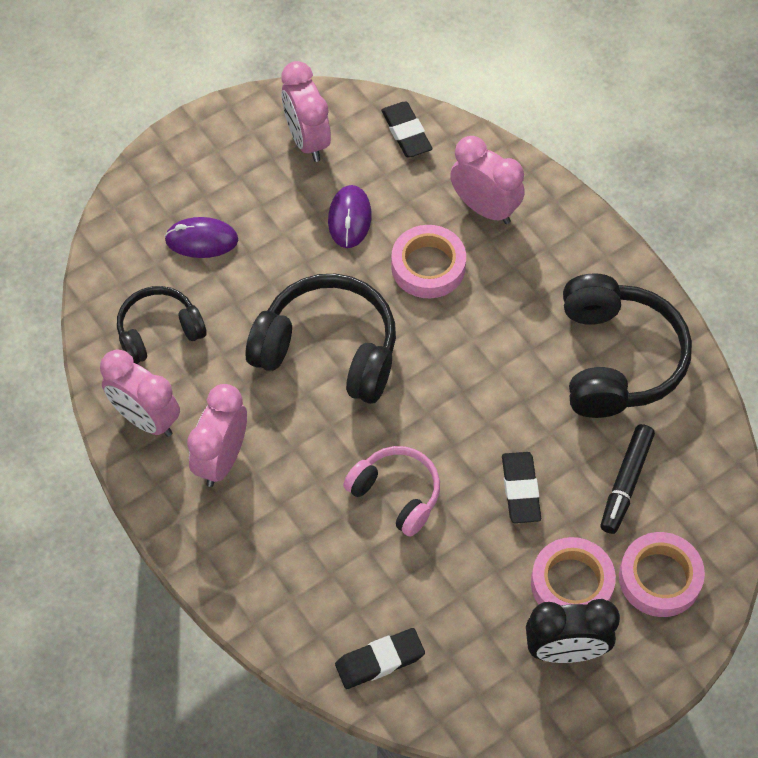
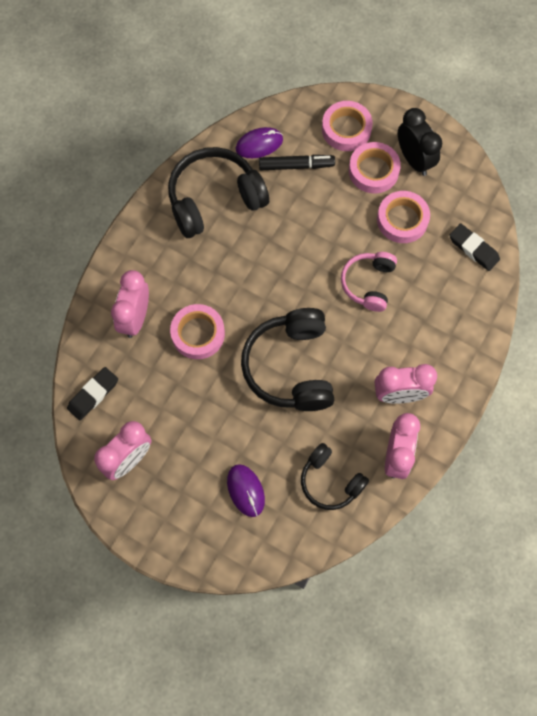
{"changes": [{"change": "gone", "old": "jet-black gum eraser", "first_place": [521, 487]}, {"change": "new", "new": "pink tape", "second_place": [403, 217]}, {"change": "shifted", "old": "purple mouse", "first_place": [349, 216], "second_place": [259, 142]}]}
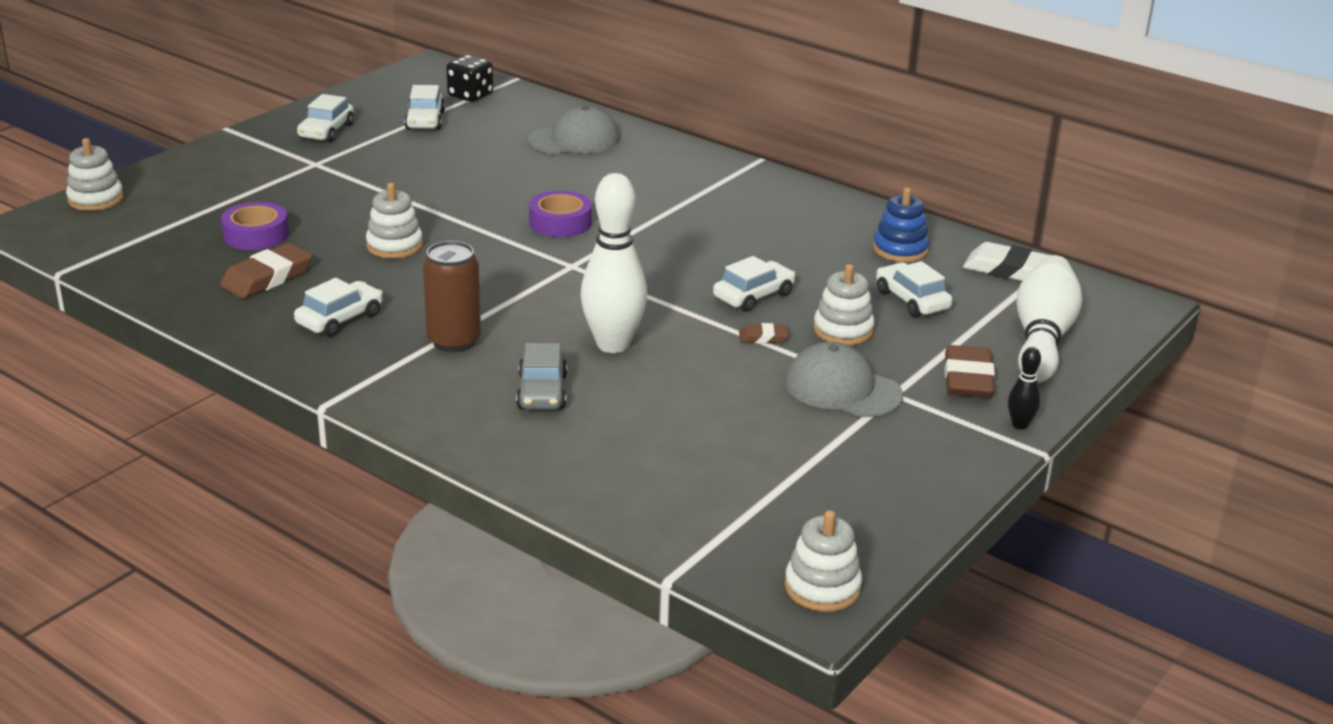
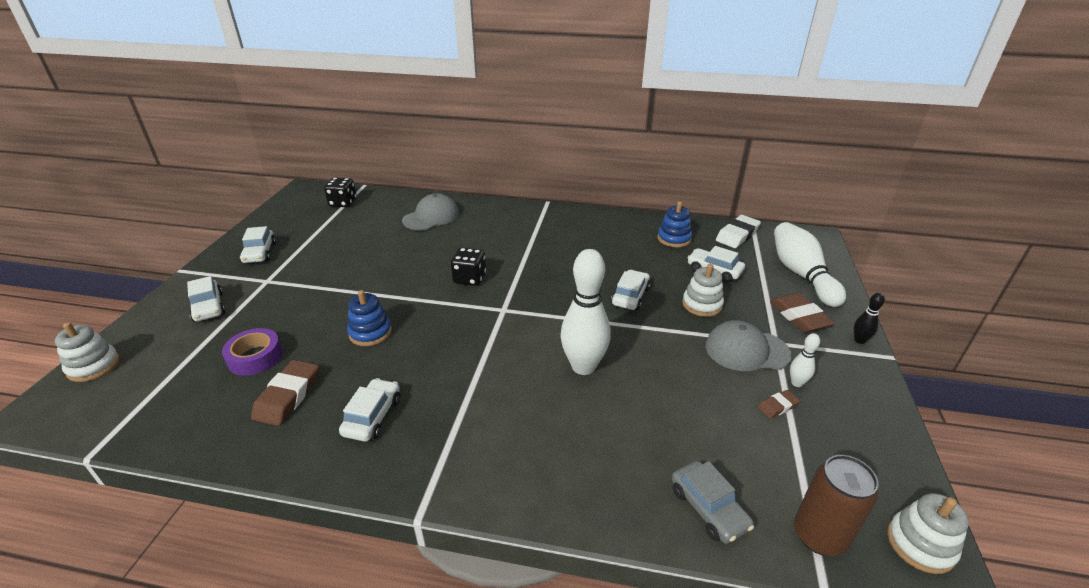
{"changes": [{"change": "new", "new": "pure white skittle", "second_place": [805, 360]}, {"change": "shifted", "old": "pure white toy car", "first_place": [424, 107], "second_place": [206, 299]}, {"change": "shifted", "old": "russet tin", "first_place": [452, 296], "second_place": [836, 505]}, {"change": "shifted", "old": "ash-grey toy car", "first_place": [541, 376], "second_place": [713, 502]}, {"change": "shifted", "old": "russet gum eraser", "first_place": [764, 333], "second_place": [779, 404]}, {"change": "swapped", "old": "purple tape", "new": "jet-black die", "first_place": [560, 213], "second_place": [468, 266]}, {"change": "repainted", "old": "pure white stacking rings", "new": "cobalt stacking rings", "first_place": [394, 220], "second_place": [369, 318]}, {"change": "rotated", "old": "pure white gum eraser", "first_place": [1007, 261], "second_place": [738, 231], "degrees": -45}]}
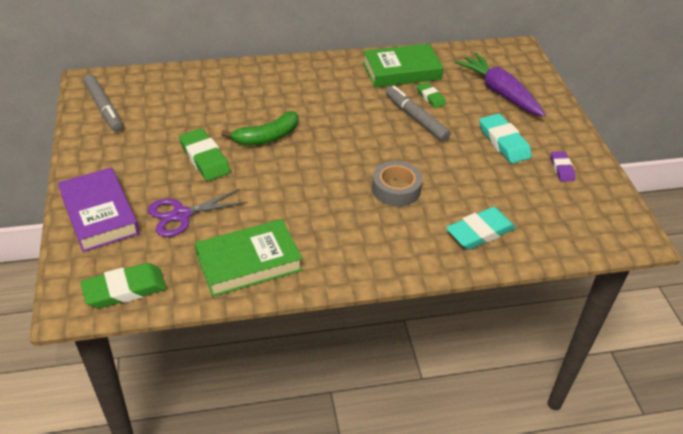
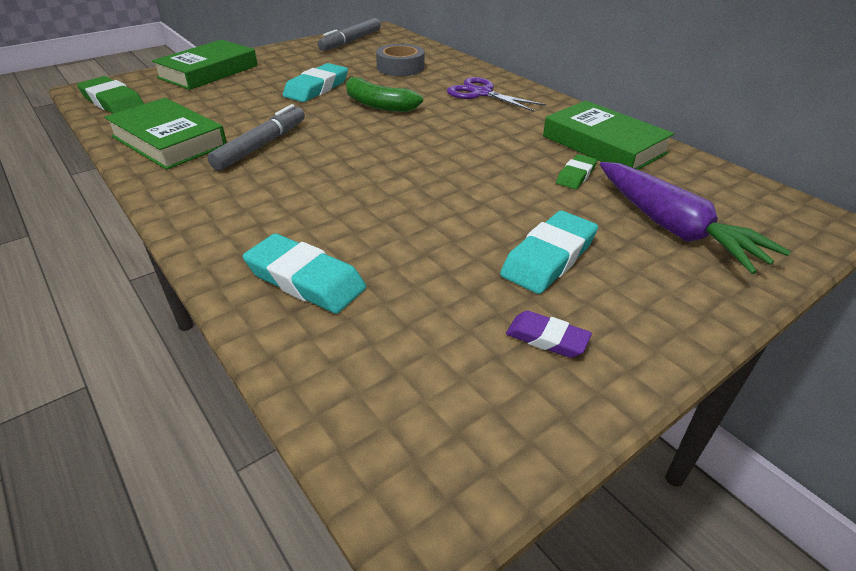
{"changes": [{"change": "shifted", "old": "purple pair of scissors", "first_place": [197, 213], "second_place": [496, 94]}, {"change": "shifted", "old": "ash-grey tape", "first_place": [397, 184], "second_place": [400, 60]}, {"change": "shifted", "old": "ash-grey marker pen", "first_place": [418, 114], "second_place": [256, 137]}, {"change": "repainted", "old": "purple book", "new": "leaf-green book", "first_place": [98, 209], "second_place": [205, 64]}, {"change": "repainted", "old": "leaf-green gum eraser", "new": "teal gum eraser", "first_place": [205, 154], "second_place": [315, 82]}, {"change": "rotated", "old": "purple carrot", "first_place": [500, 85], "second_place": [695, 218], "degrees": 120}, {"change": "rotated", "old": "purple gum eraser", "first_place": [563, 166], "second_place": [549, 334], "degrees": 60}]}
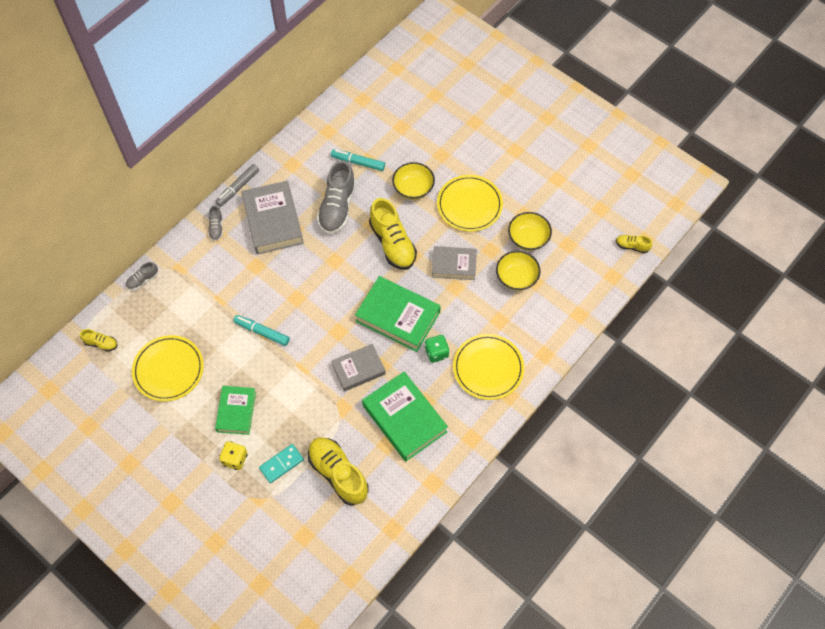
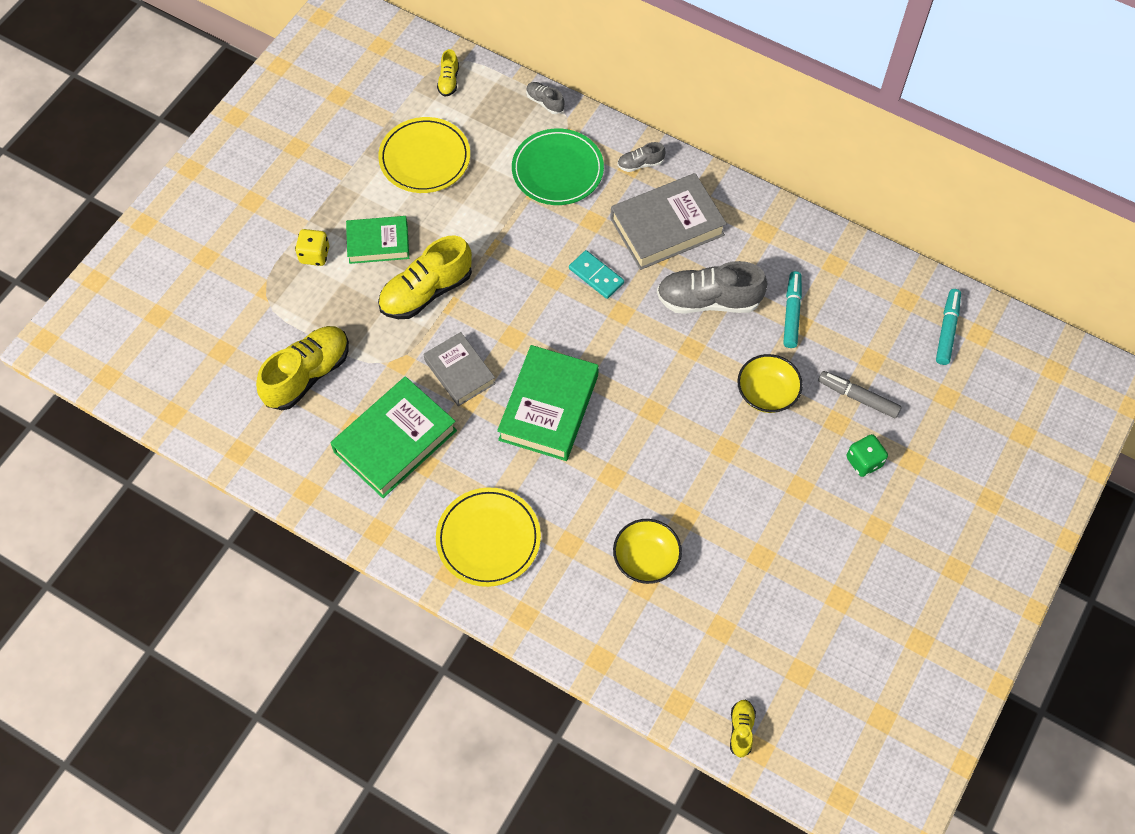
{"changes": [{"change": "gone", "old": "ash-grey book", "first_place": [454, 263]}, {"change": "gone", "old": "bright yellow flat dish", "first_place": [470, 203]}, {"change": "gone", "old": "bright yellow deep dish", "first_place": [530, 231]}, {"change": "new", "new": "leaf-green flat dish", "second_place": [558, 167]}, {"change": "shifted", "old": "ash-grey marker pen", "first_place": [237, 185], "second_place": [860, 394]}, {"change": "shifted", "old": "teal marker pen", "first_place": [261, 330], "second_place": [948, 327]}, {"change": "shifted", "old": "teal domino", "first_place": [281, 463], "second_place": [596, 274]}, {"change": "shifted", "old": "bright yellow lace-up shoe", "first_place": [393, 234], "second_place": [425, 277]}, {"change": "shifted", "old": "leaf-green die", "first_place": [437, 349], "second_place": [867, 455]}]}
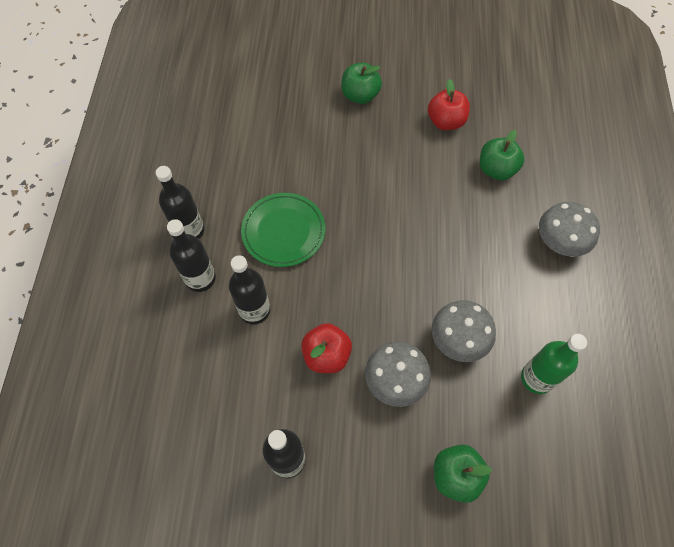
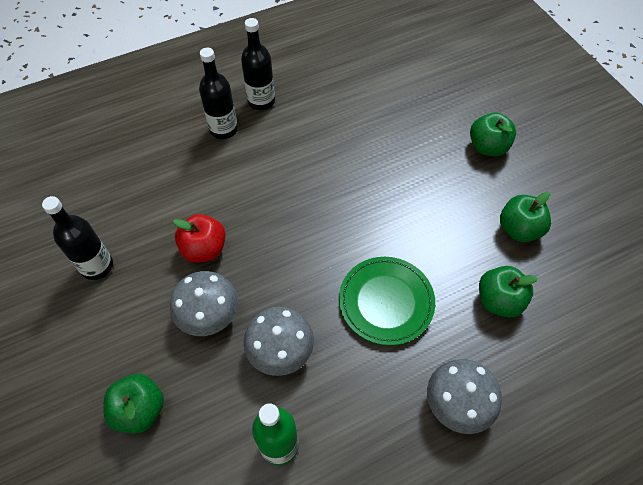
{"changes": [{"change": "gone", "old": "jet-black drink bottle", "first_place": [249, 290]}, {"change": "shifted", "old": "leaf-green flat dish", "first_place": [283, 230], "second_place": [387, 301]}, {"change": "repainted", "old": "crimson apple fruit", "new": "leaf-green apple fruit", "first_place": [449, 104], "second_place": [525, 216]}]}
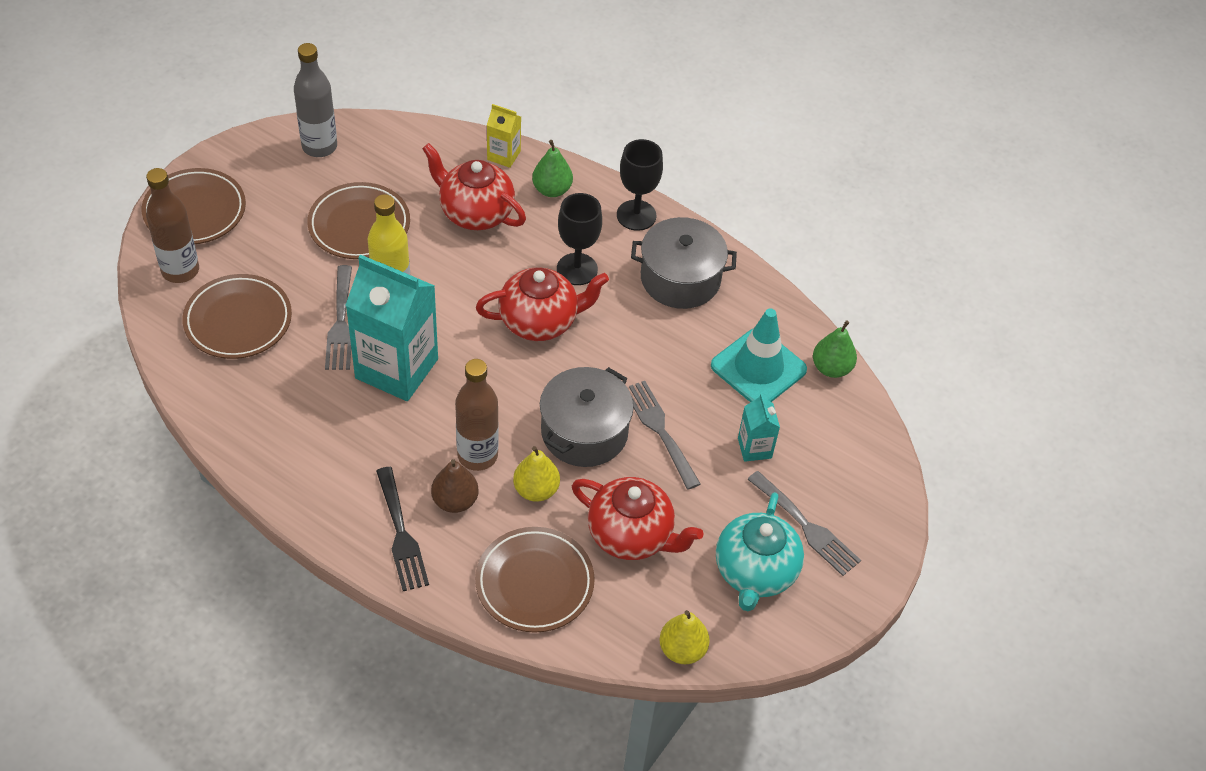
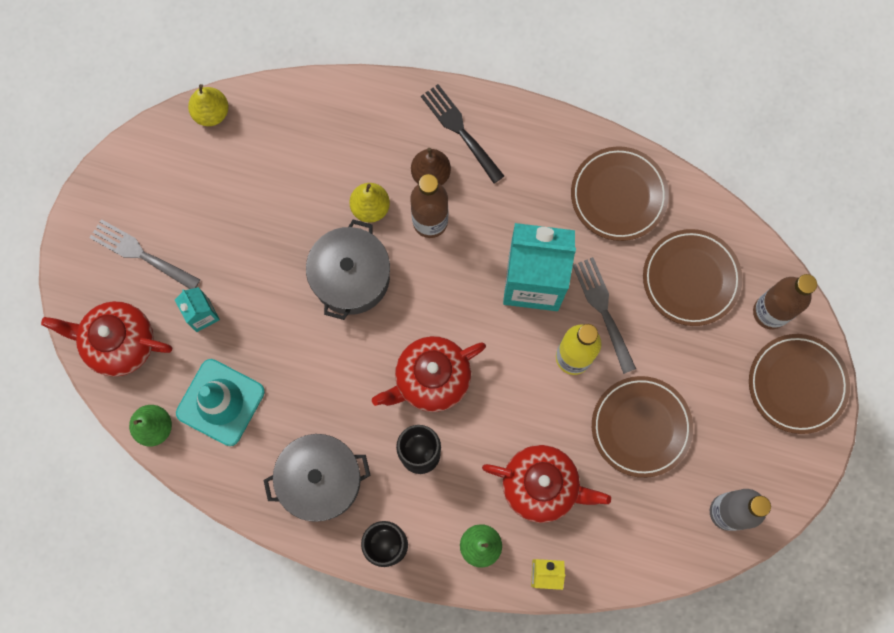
{"changes": [{"change": "gone", "old": "ash-grey fork", "first_place": [665, 435]}, {"change": "gone", "old": "teal tea pot", "first_place": [760, 551]}, {"change": "shifted", "old": "russet flat dish", "first_place": [535, 580], "second_place": [620, 193]}, {"change": "shifted", "old": "crimson tea pot", "first_place": [638, 518], "second_place": [106, 339]}]}
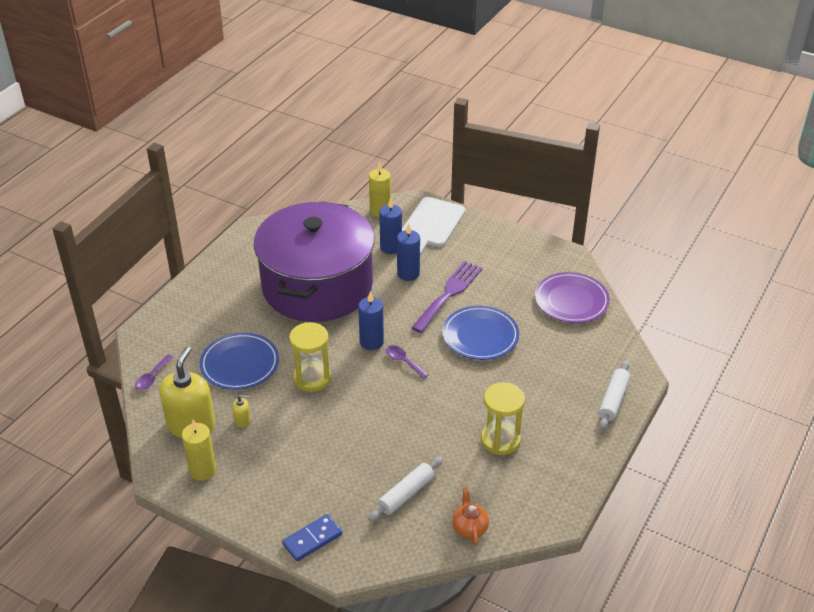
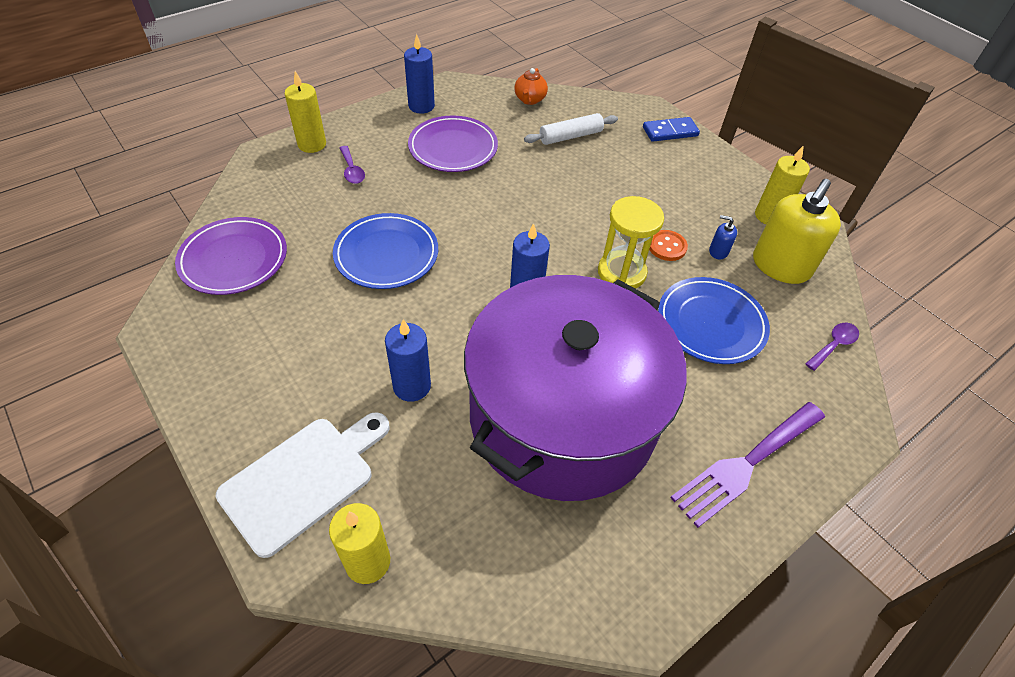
{"changes": [{"change": "new", "new": "bright orange shirt button", "second_place": [668, 245]}, {"change": "shifted", "old": "cobalt wax candle", "first_place": [390, 225], "second_place": [419, 74]}, {"change": "shifted", "old": "purple teaspoon", "first_place": [407, 362], "second_place": [352, 165]}, {"change": "shifted", "old": "purple fork", "first_place": [446, 297], "second_place": [747, 465]}, {"change": "swapped", "old": "bright yellow sandglass", "new": "purple flat dish", "first_place": [503, 418], "second_place": [453, 143]}, {"change": "swapped", "old": "pure white pastry roller", "new": "bright yellow wax candle", "first_place": [614, 395], "second_place": [305, 112]}, {"change": "repainted", "old": "bright yellow soap dispenser", "new": "cobalt soap dispenser", "first_place": [241, 411], "second_place": [723, 237]}]}
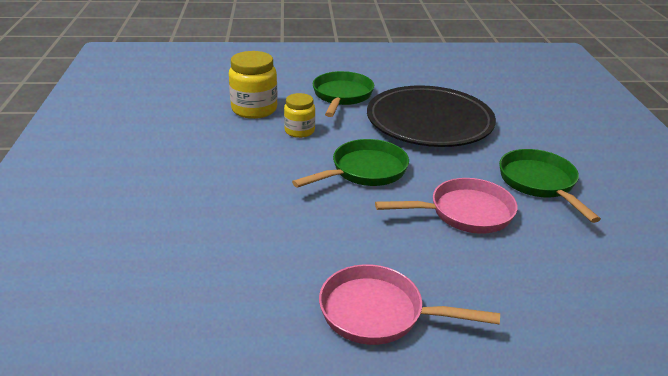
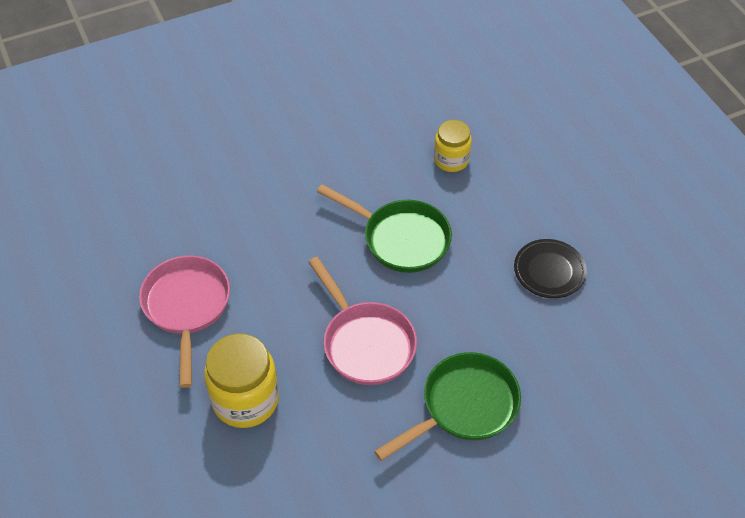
{"changes": [{"change": "gone", "old": "leaf-green skillet", "first_place": [343, 94]}, {"change": "shifted", "old": "bright yellow preserve jar", "first_place": [253, 85], "second_place": [241, 380]}, {"change": "scaled", "old": "jet-black flat dish", "first_place": [431, 116], "second_place": [550, 268], "factor": 0.43}]}
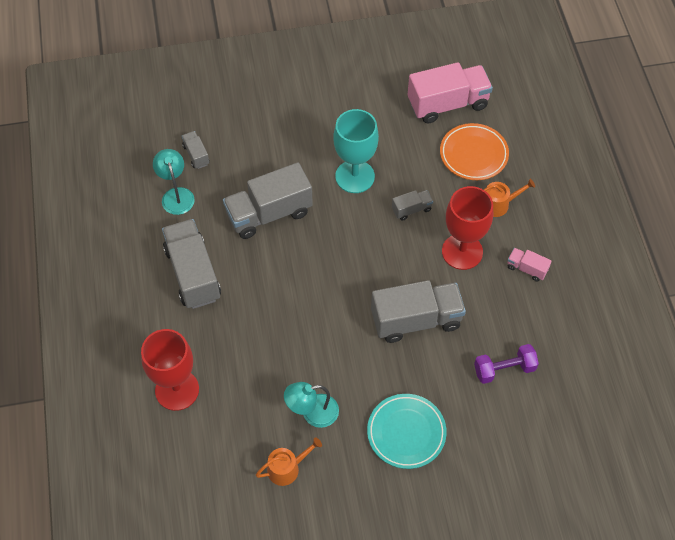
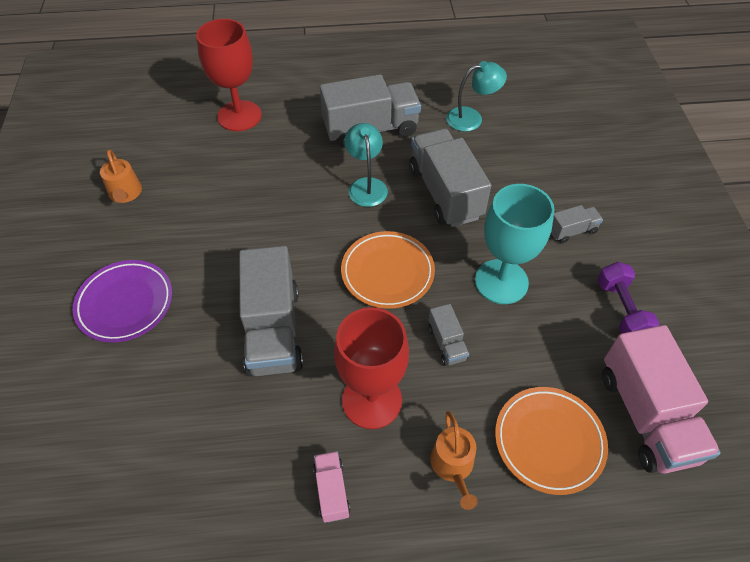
{"changes": [{"change": "new", "new": "bright orange flat dish", "second_place": [388, 270]}, {"change": "shifted", "old": "ash-grey toy truck", "first_place": [195, 150], "second_place": [577, 224]}, {"change": "shifted", "old": "teal desk lamp", "first_place": [311, 405], "second_place": [366, 165]}, {"change": "shifted", "old": "purple free weight", "first_place": [506, 364], "second_place": [628, 298]}, {"change": "repainted", "old": "teal flat dish", "new": "purple flat dish", "first_place": [407, 431], "second_place": [122, 301]}, {"change": "rotated", "old": "pink toy truck", "first_place": [529, 265], "second_place": [331, 487], "degrees": -45}]}
